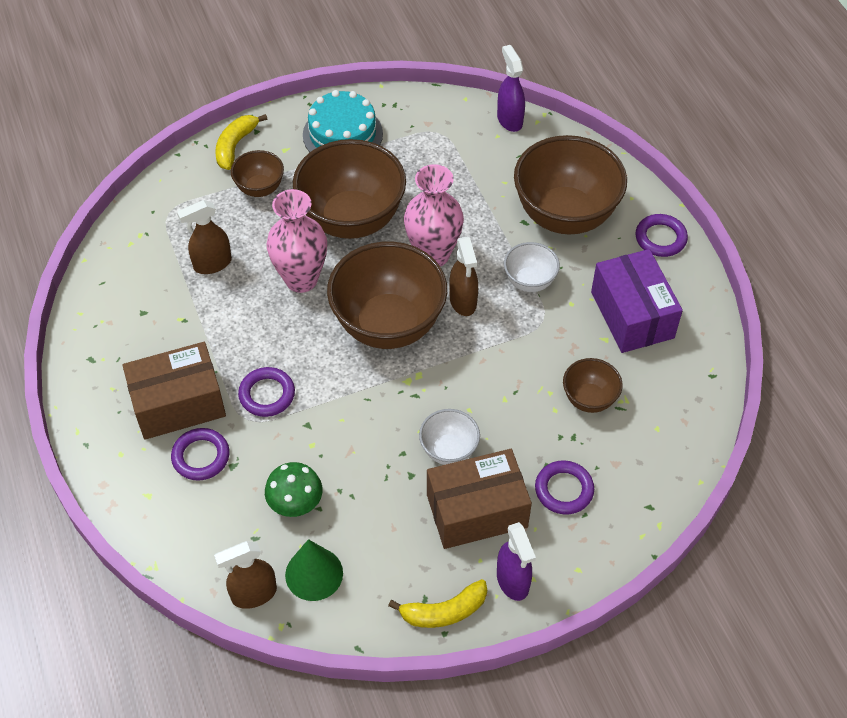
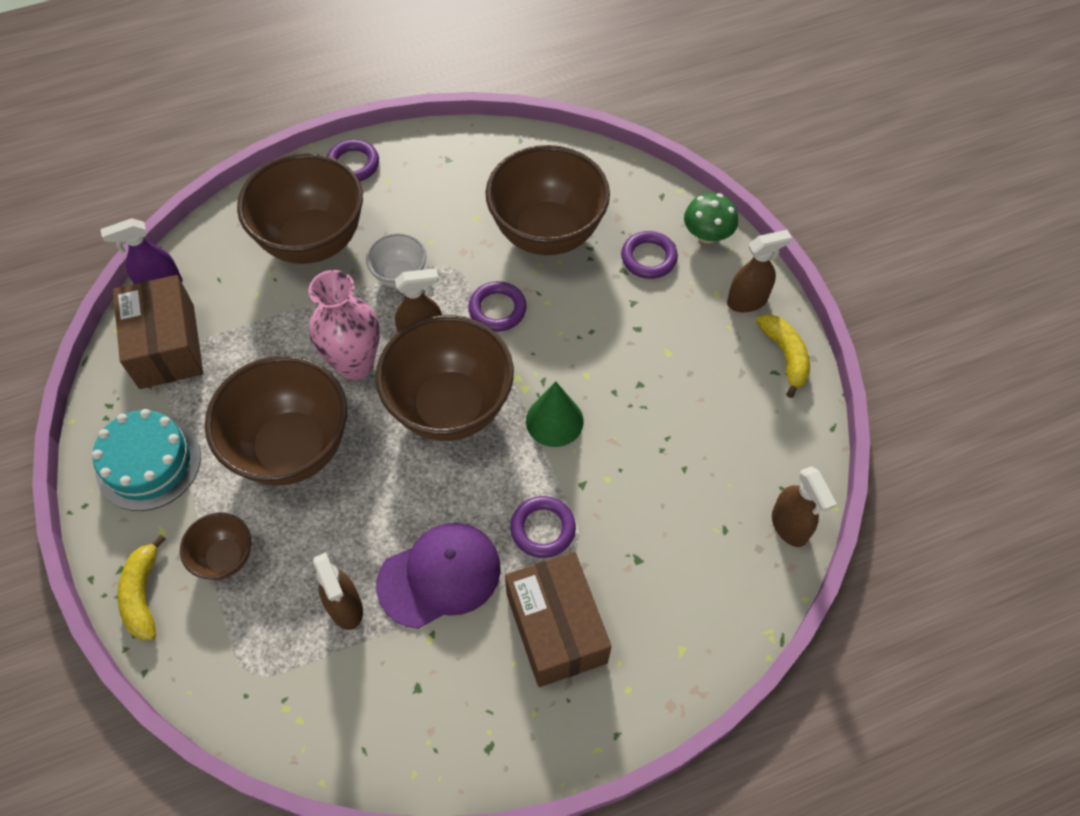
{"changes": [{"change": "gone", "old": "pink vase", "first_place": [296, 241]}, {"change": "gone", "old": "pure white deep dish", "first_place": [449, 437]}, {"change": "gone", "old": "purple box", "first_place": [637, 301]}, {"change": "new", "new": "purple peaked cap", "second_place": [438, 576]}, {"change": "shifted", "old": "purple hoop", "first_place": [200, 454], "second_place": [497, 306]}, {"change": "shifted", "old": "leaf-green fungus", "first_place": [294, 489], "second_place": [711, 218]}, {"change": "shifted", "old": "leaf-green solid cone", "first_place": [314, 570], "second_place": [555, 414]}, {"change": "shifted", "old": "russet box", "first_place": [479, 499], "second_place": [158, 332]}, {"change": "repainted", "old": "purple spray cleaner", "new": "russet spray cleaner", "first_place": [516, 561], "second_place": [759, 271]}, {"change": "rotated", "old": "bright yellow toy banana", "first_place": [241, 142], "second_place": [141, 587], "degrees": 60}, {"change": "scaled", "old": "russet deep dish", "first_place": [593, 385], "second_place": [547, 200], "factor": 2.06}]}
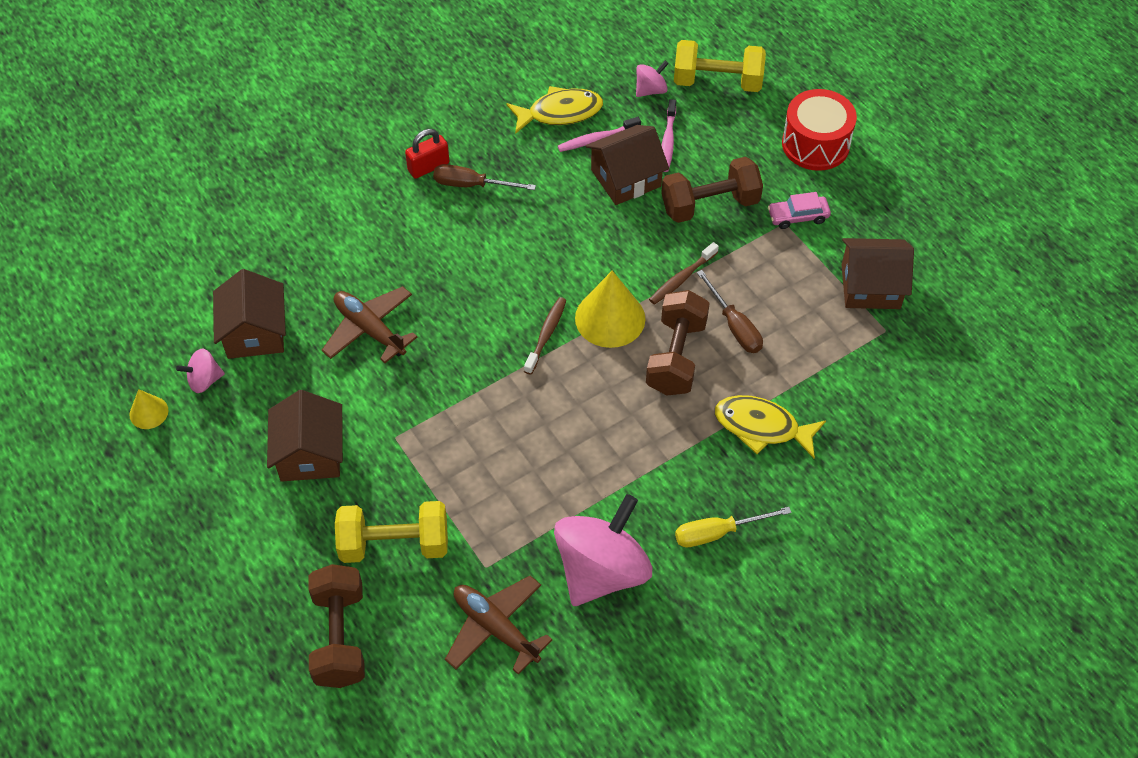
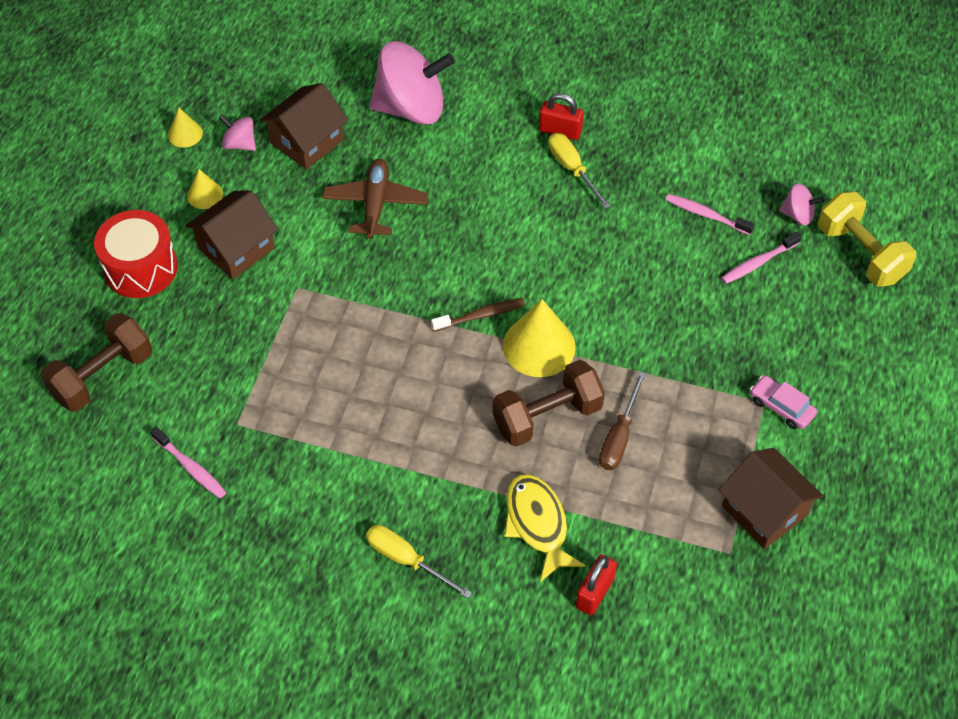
{"changes": [{"change": "gone", "old": "bright yellow free weight", "first_place": [391, 532]}, {"change": "gone", "old": "bright yellow fish", "first_place": [554, 110]}, {"change": "gone", "old": "russet toy house", "first_place": [627, 165]}, {"change": "gone", "old": "russet dental brush", "first_place": [684, 273]}, {"change": "gone", "old": "russet free weight", "first_place": [712, 190]}, {"change": "new", "new": "bright yellow solid cone", "second_place": [205, 189]}, {"change": "new", "new": "crimson lock", "second_place": [596, 585]}, {"change": "shifted", "old": "pink toy top", "first_place": [603, 550], "second_place": [412, 83]}, {"change": "shifted", "old": "crimson snare drum", "first_place": [819, 130], "second_place": [136, 254]}, {"change": "swapped", "old": "russet toy plane", "new": "pink dental brush", "first_place": [498, 625], "second_place": [188, 462]}, {"change": "repainted", "old": "russet screwdriver", "new": "bright yellow screwdriver", "first_place": [484, 177], "second_place": [579, 171]}]}
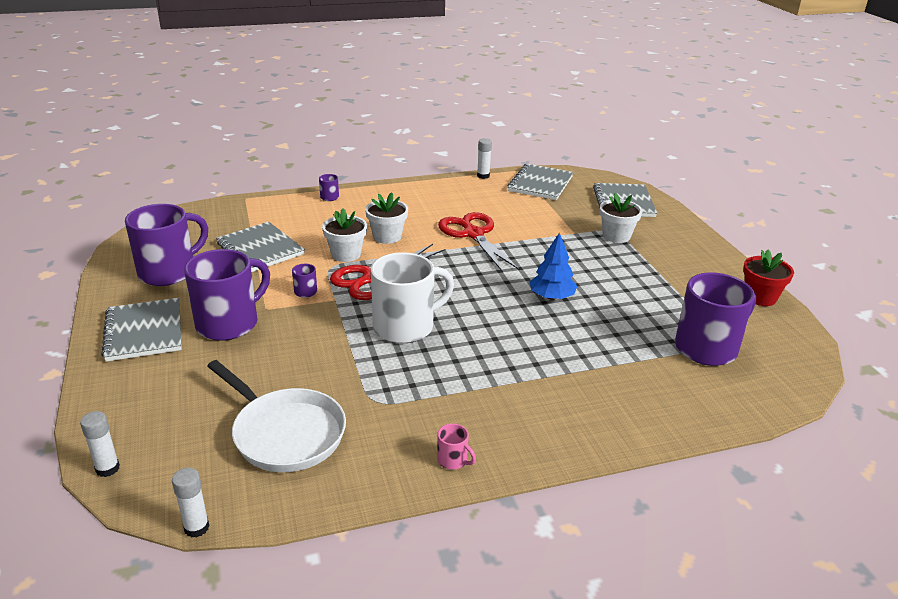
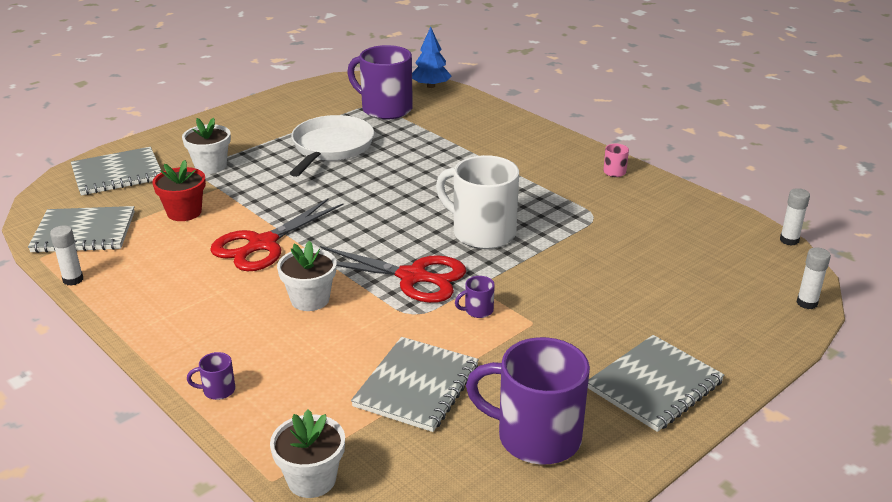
{"changes": [{"change": "gone", "old": "purple coffee mug", "first_place": [227, 295]}, {"change": "shifted", "old": "pure white skillet", "first_place": [276, 416], "second_place": [332, 146]}, {"change": "shifted", "old": "pure white flower pot", "first_place": [344, 235], "second_place": [307, 453]}, {"change": "shifted", "old": "cobalt toy tree", "first_place": [553, 266], "second_place": [431, 57]}, {"change": "shifted", "old": "crimson flower pot", "first_place": [768, 277], "second_place": [179, 190]}]}
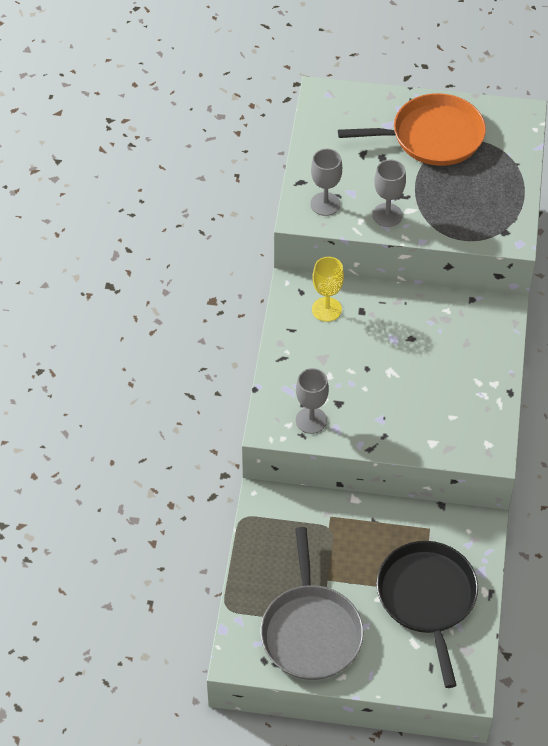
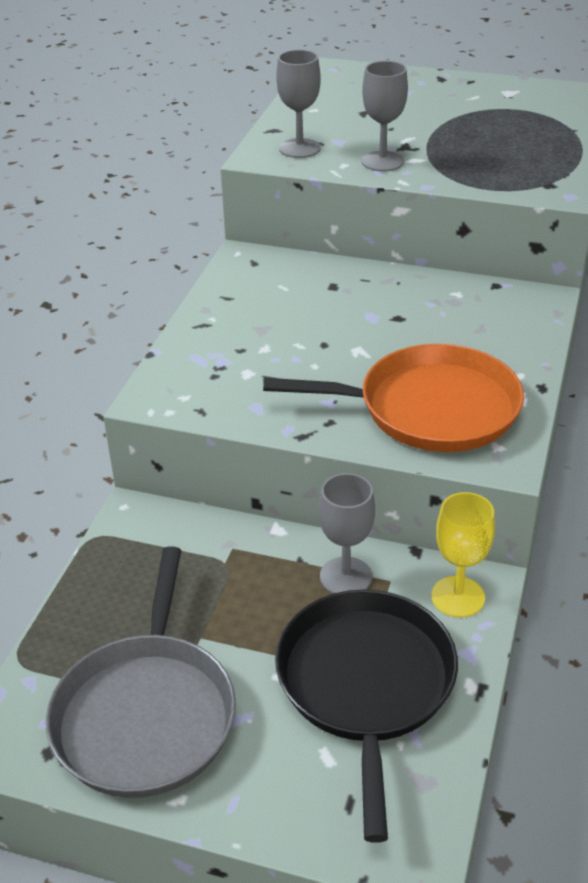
{"changes": [{"change": "shifted", "old": "ash-grey chalice", "first_place": [312, 401], "second_place": [347, 533]}, {"change": "shifted", "old": "bright yellow chalice", "first_place": [328, 289], "second_place": [463, 555]}, {"change": "shifted", "old": "bright orange skillet", "first_place": [412, 129], "second_place": [393, 398]}]}
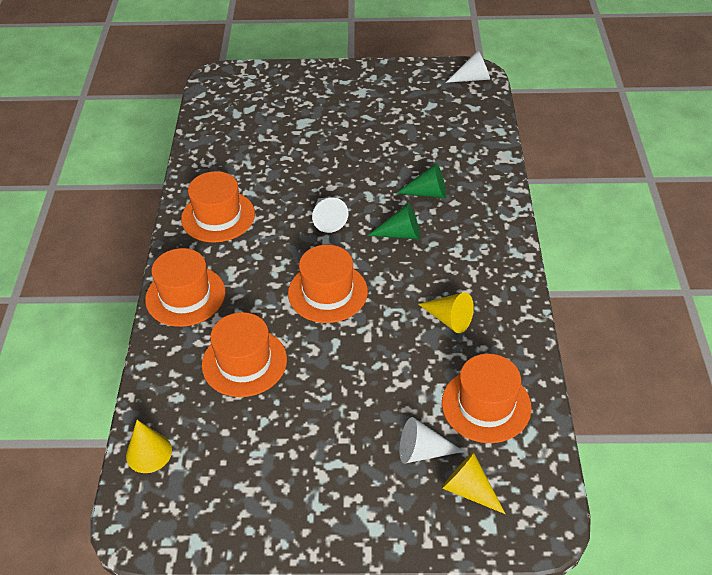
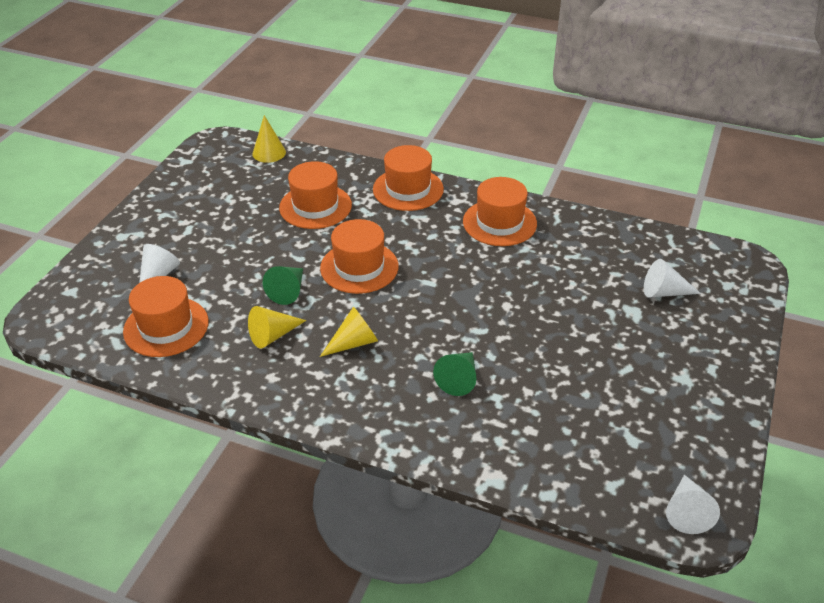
{"changes": [{"change": "shifted", "old": "pure white solid cone", "first_place": [330, 215], "second_place": [672, 278]}, {"change": "shifted", "old": "leaf-green solid cone", "first_place": [393, 221], "second_place": [283, 285]}, {"change": "shifted", "old": "bright yellow solid cone", "first_place": [473, 483], "second_place": [349, 331]}]}
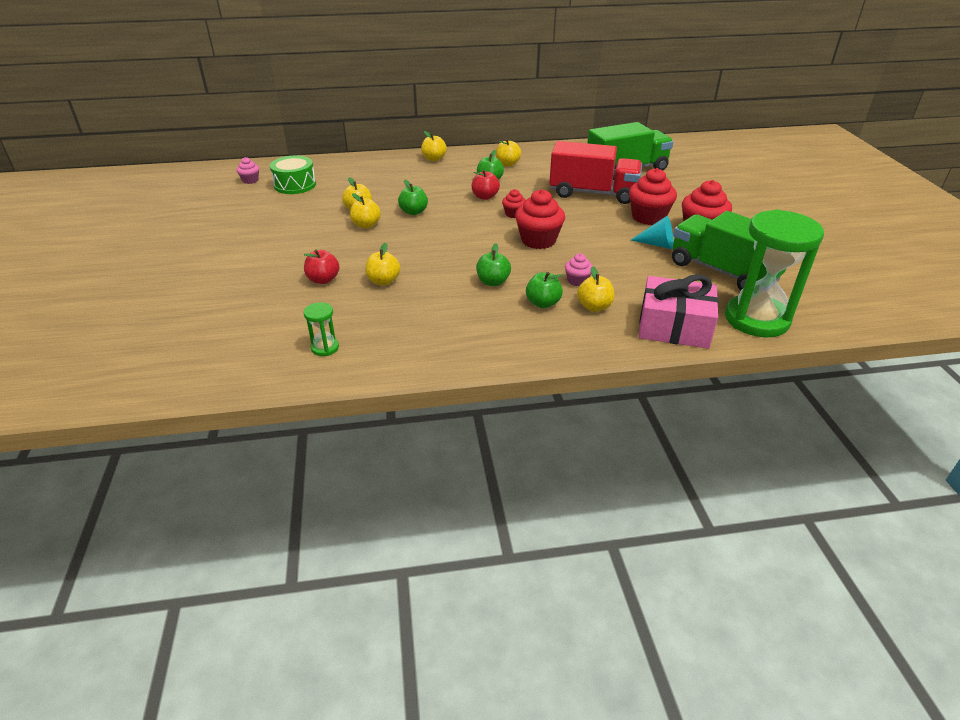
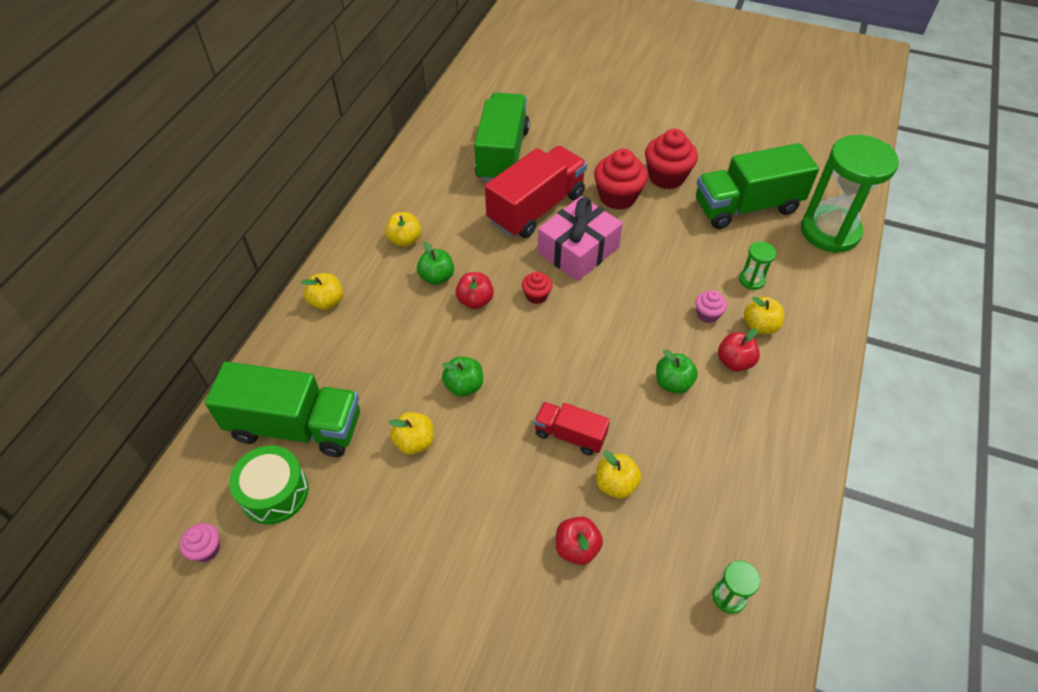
{"changes": [{"change": "gone", "old": "bright yellow apple fruit", "first_place": [365, 211]}, {"change": "gone", "old": "crimson muffin", "first_place": [540, 219]}, {"change": "gone", "old": "teal solid cone", "first_place": [652, 232]}, {"change": "new", "new": "leaf-green toy truck", "second_place": [282, 409]}, {"change": "new", "new": "crimson toy truck", "second_place": [572, 428]}, {"change": "new", "new": "leaf-green sandglass", "second_place": [757, 266]}, {"change": "shifted", "old": "pink gift", "first_place": [679, 311], "second_place": [580, 238]}, {"change": "repainted", "old": "leaf-green apple fruit", "new": "crimson apple fruit", "first_place": [544, 290], "second_place": [739, 350]}]}
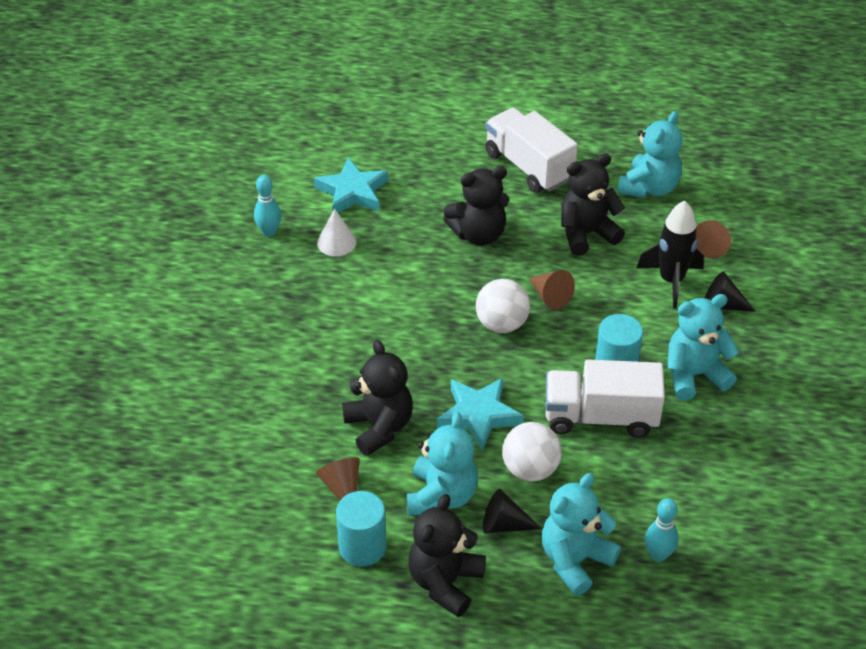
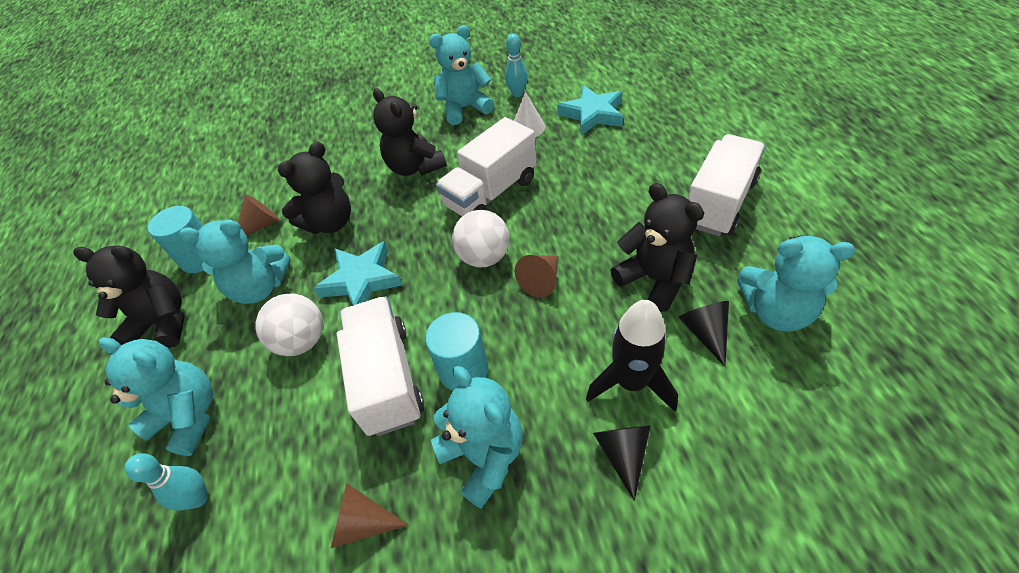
{"changes": [{"change": "new", "new": "teal teddy bear", "second_place": [461, 75]}, {"change": "new", "new": "pure white toy truck", "second_place": [486, 166]}, {"change": "shifted", "old": "jet-black teddy bear", "first_place": [476, 206], "second_place": [410, 132]}, {"change": "shifted", "old": "jet-black solid cone", "first_place": [512, 511], "second_place": [703, 333]}, {"change": "shifted", "old": "russet solid cone", "first_place": [713, 239], "second_place": [369, 516]}]}
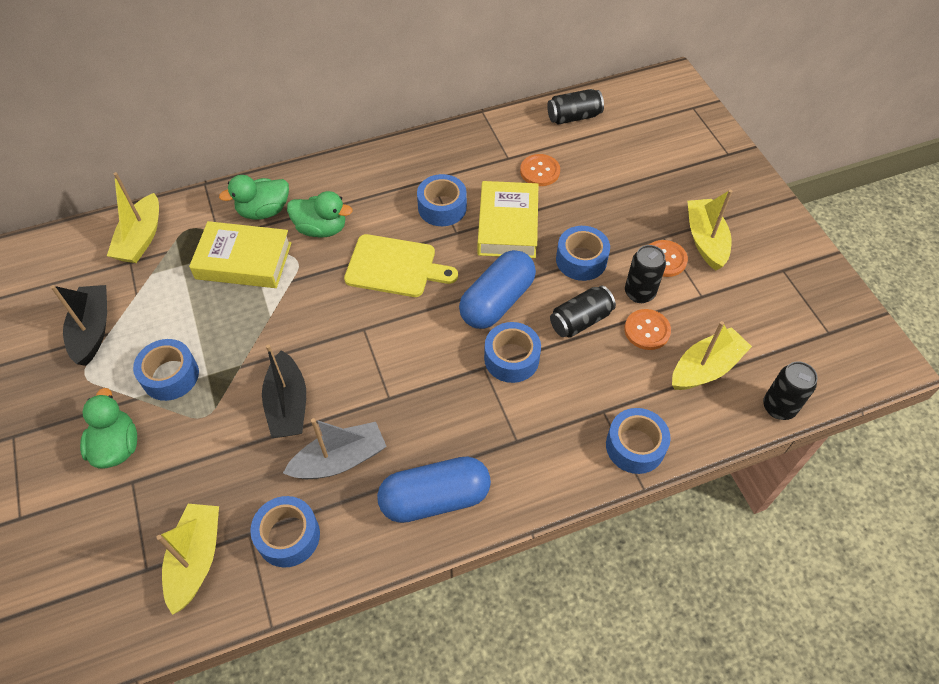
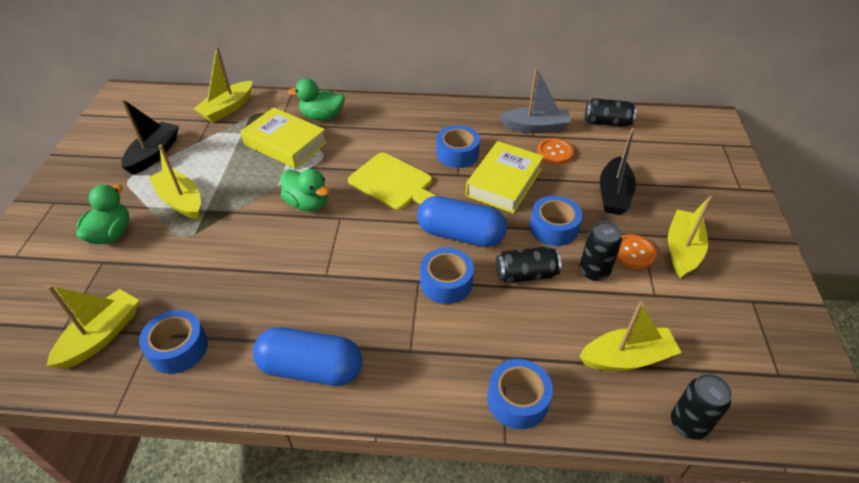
{"changes": [{"change": "gone", "old": "bright orange shirt button", "first_place": [647, 329]}, {"change": "shifted", "old": "jet-black boat", "first_place": [284, 391], "second_place": [618, 171]}, {"change": "shifted", "old": "ash-grey boat", "first_place": [335, 448], "second_place": [535, 100]}, {"change": "shifted", "old": "leaf-green rubber duck", "first_place": [320, 214], "second_place": [305, 190]}, {"change": "swapped", "old": "cobalt tape", "new": "bright yellow boat", "first_place": [166, 370], "second_place": [175, 181]}, {"change": "rotated", "old": "cobalt pill", "first_place": [497, 289], "second_place": [462, 221], "degrees": 45}]}
